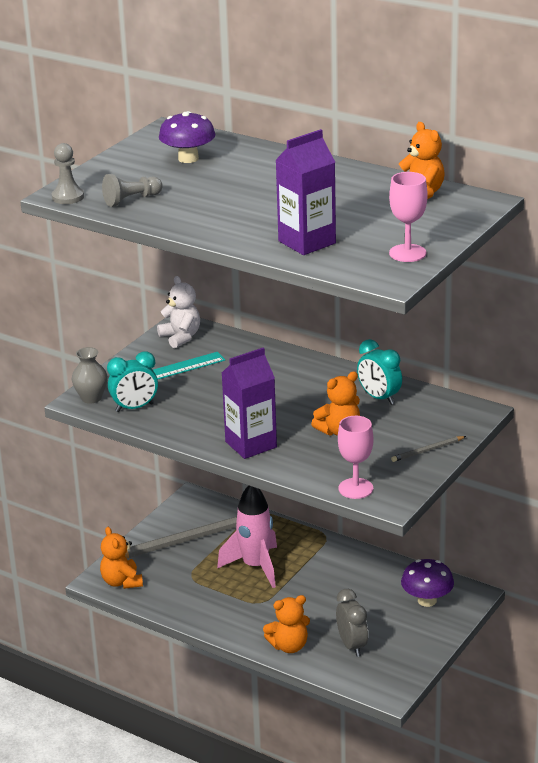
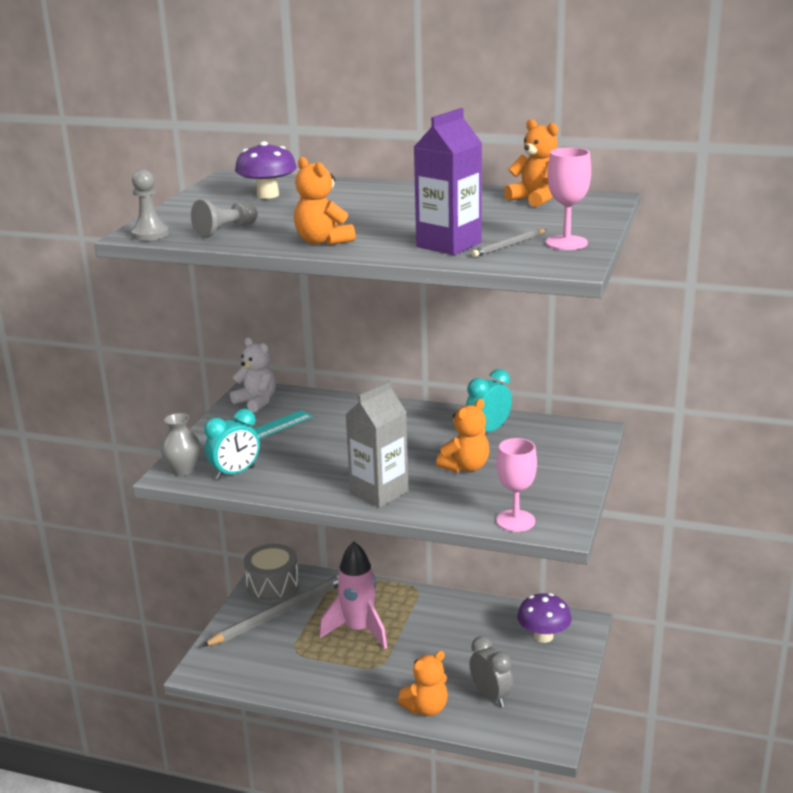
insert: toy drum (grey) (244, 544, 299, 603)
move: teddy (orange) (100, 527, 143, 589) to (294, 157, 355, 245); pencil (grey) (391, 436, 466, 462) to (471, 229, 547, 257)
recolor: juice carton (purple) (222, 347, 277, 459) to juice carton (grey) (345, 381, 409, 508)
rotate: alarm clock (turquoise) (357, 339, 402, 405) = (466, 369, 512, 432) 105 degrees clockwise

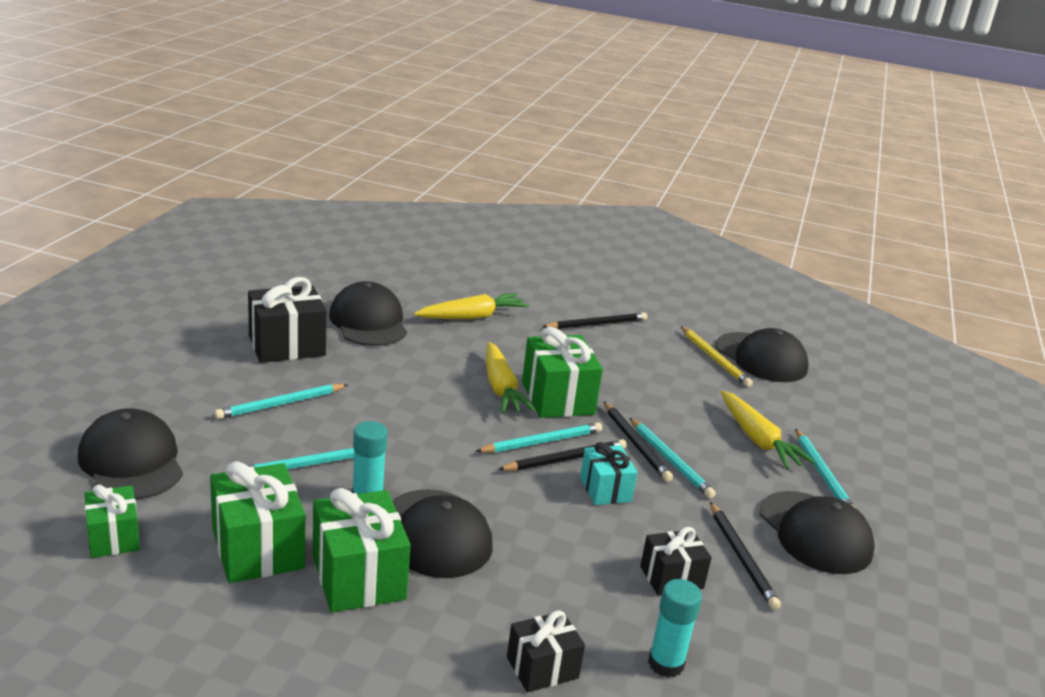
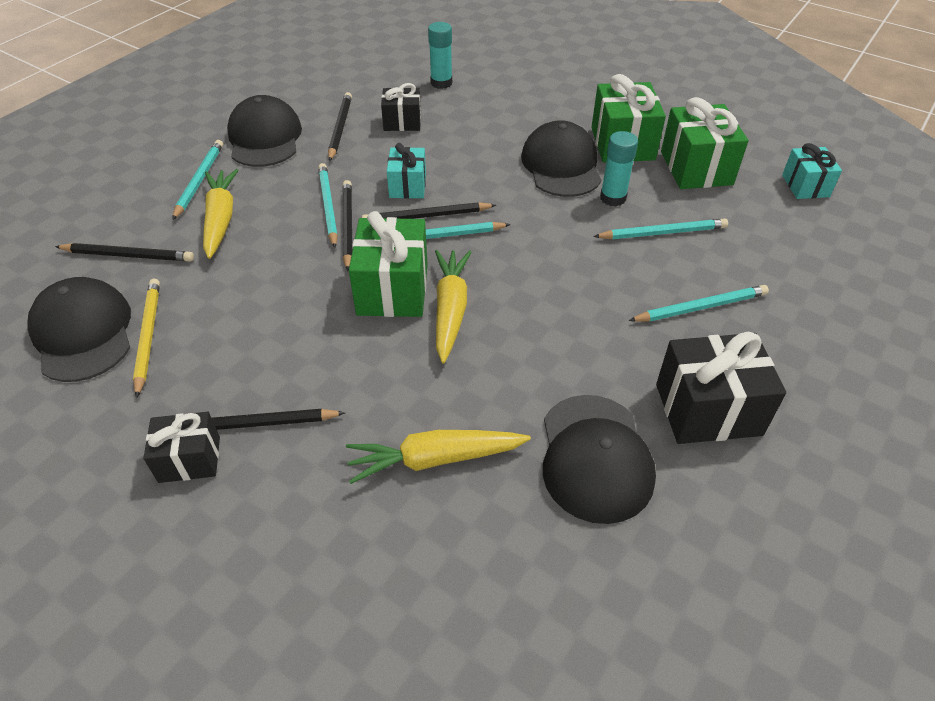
delete: peaked cap (black) (78, 408, 183, 500)
insert: pencil (black) (55, 243, 194, 262)
move: gift (black) (507, 610, 585, 692) to (143, 412, 220, 483)
recolor: gift (green) (84, 484, 140, 558) to gift (turquoise) (782, 143, 842, 199)

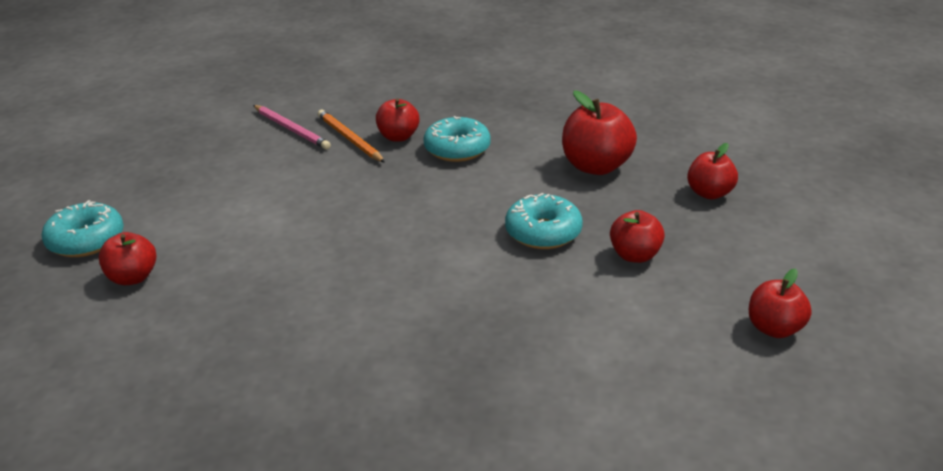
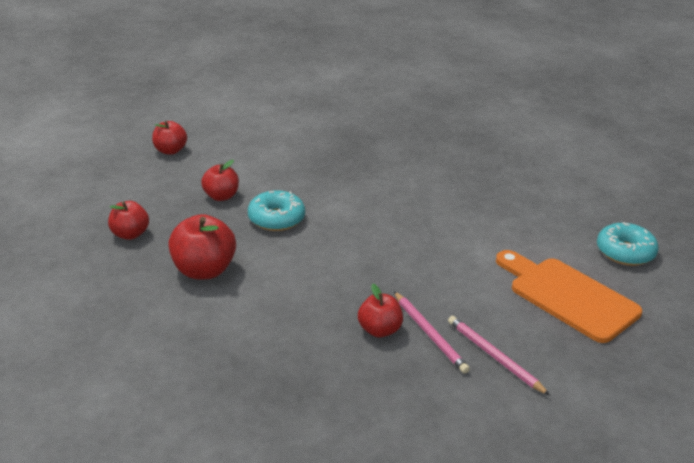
delete: apple (scarlet) (99, 232, 156, 285); donut (turquoise) (423, 116, 491, 162)
insert: chopping board (orange) (496, 250, 642, 343)
recolor: pencil (orange) (318, 110, 385, 163) to pencil (rose-pink) (394, 291, 470, 374)

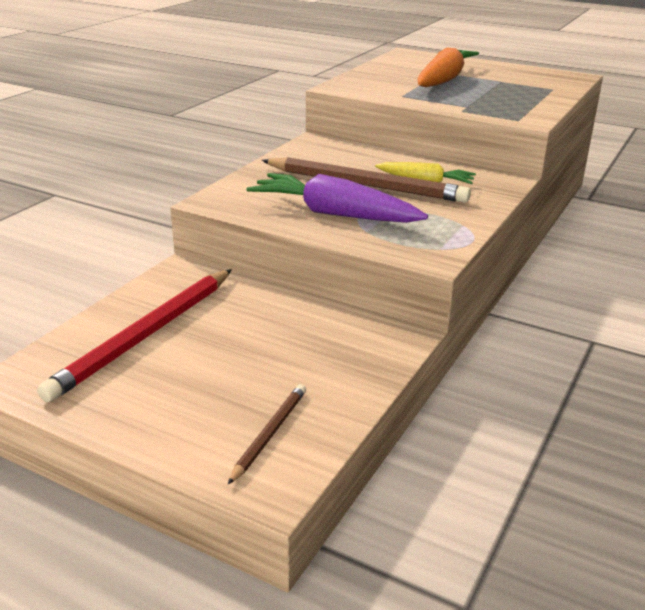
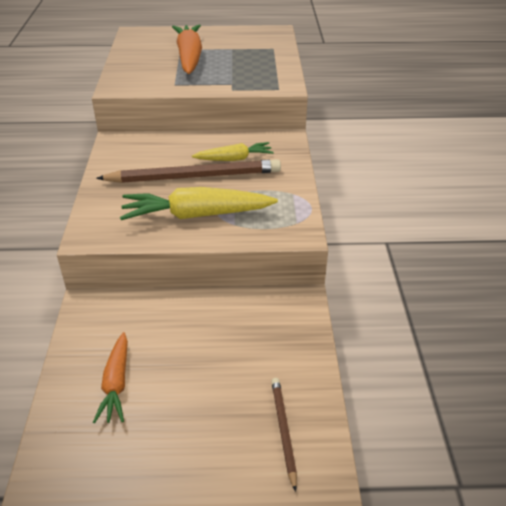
replace: pencil (scarlet) (37, 269, 232, 402) to toy carrot (orange) (93, 332, 128, 423)
recolor: toy carrot (purple) (247, 173, 428, 223) to toy carrot (bright yellow) (120, 187, 278, 220)

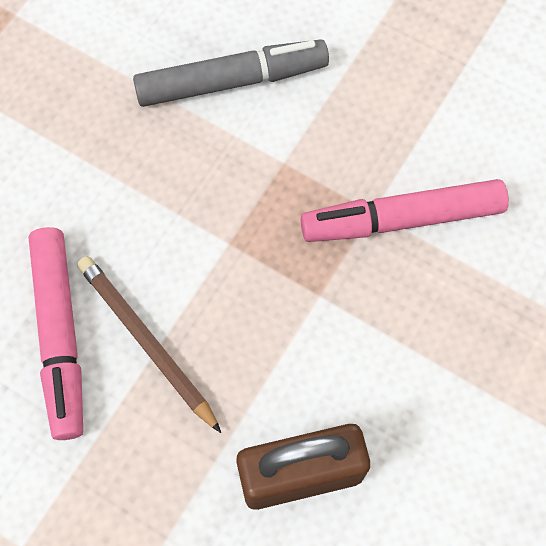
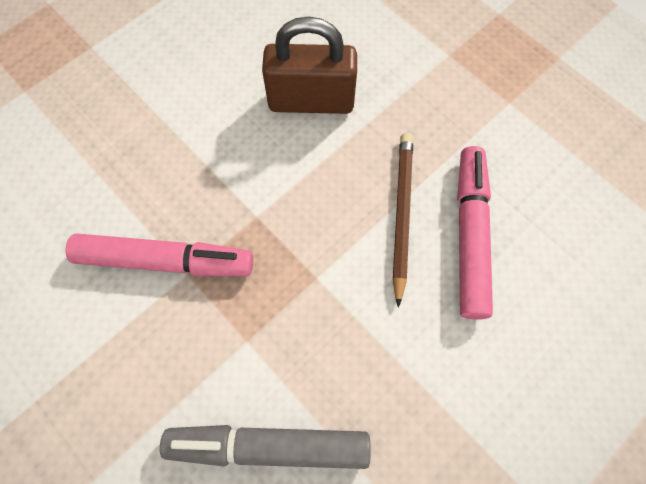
rotate: pencil (dark brown) (77, 256, 221, 433) = (392, 133, 413, 308) 150 degrees counterclockwise

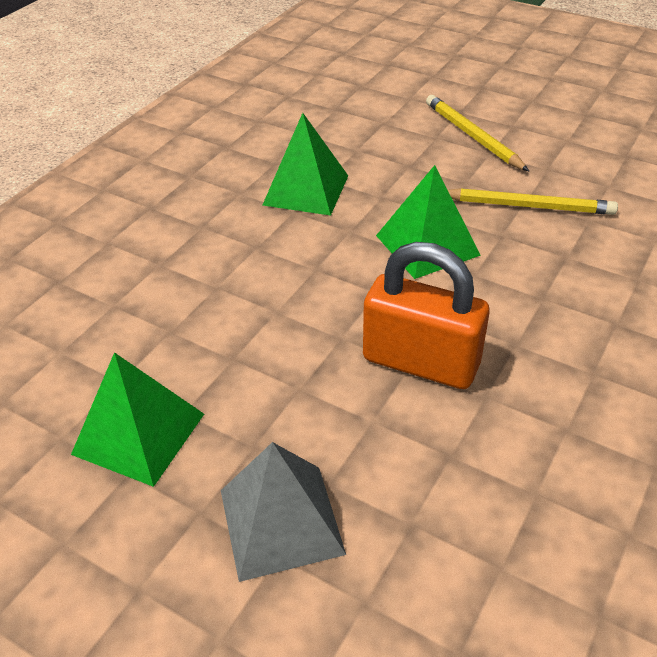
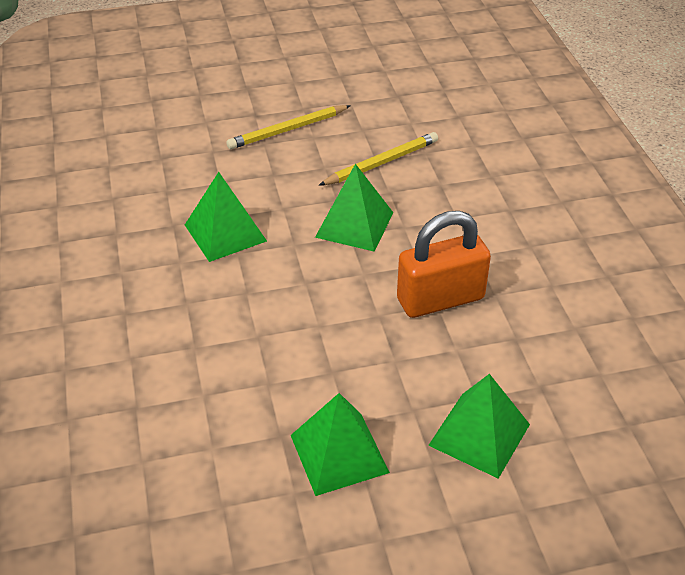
recolor: pyramid shape (grey) (221, 442, 346, 582) to pyramid shape (green) (428, 374, 530, 479)
rotate: pencil (bright yellow) (426, 95, 529, 171) = (226, 105, 351, 149) 45 degrees counterclockwise

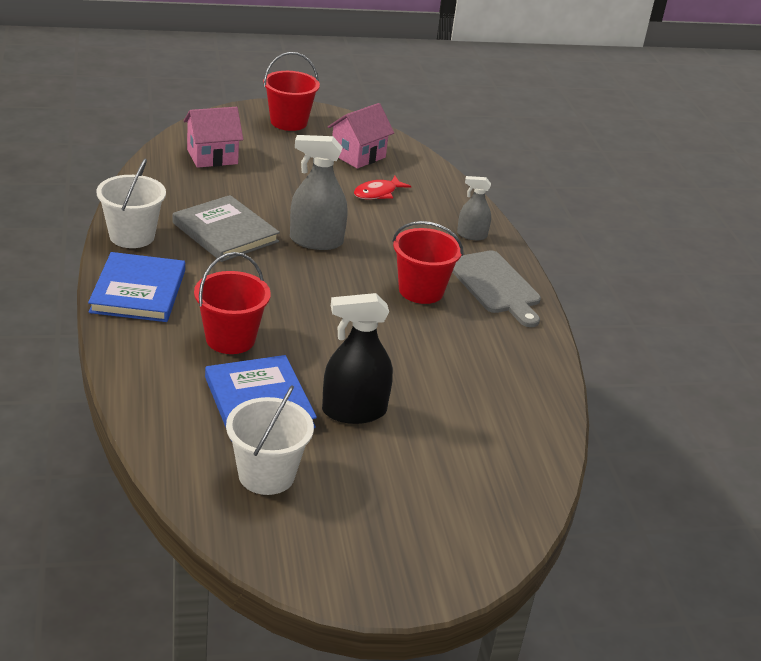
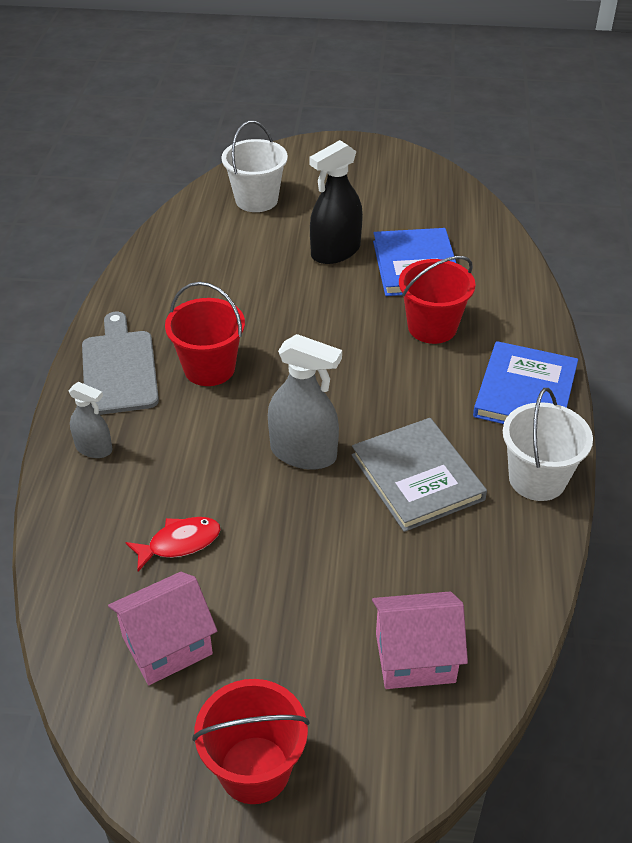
move: bucket (pure white) (226, 386, 314, 495) to (222, 121, 288, 212)
rotate: sprayer (black) (322, 293, 393, 424) = (309, 140, 363, 264) 135 degrees clockwise

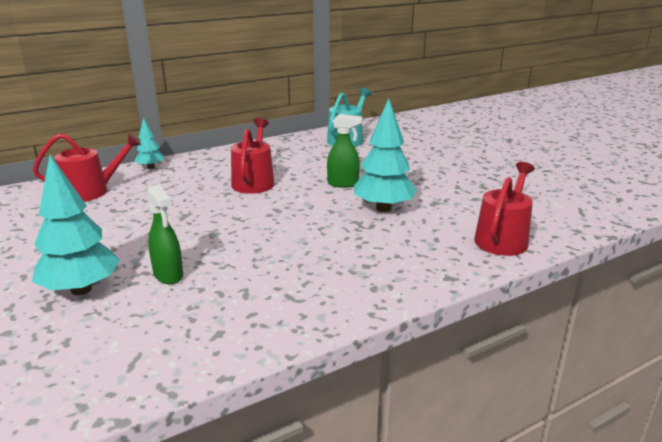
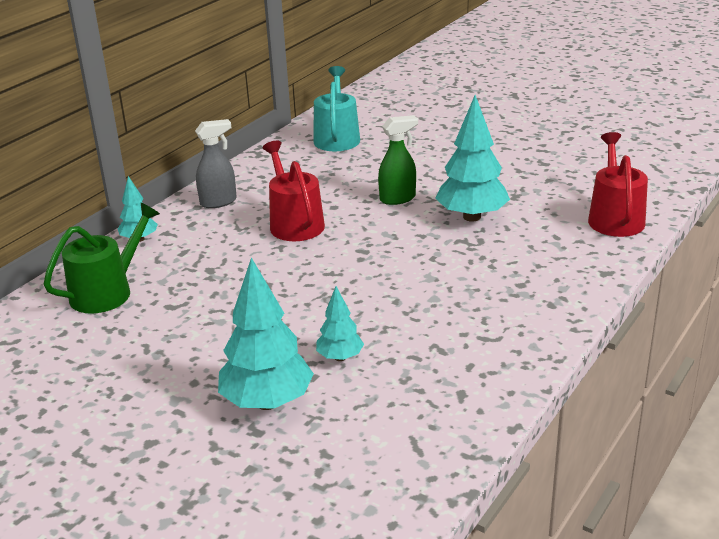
insert: sprayer (grey) (195, 119, 237, 208)
replace: sprayer (green) (147, 185, 183, 284) to toy tree (turquoise) (316, 286, 364, 361)
recolor: watering pot (scarlet) (33, 133, 141, 202) to watering pot (green) (44, 203, 160, 314)

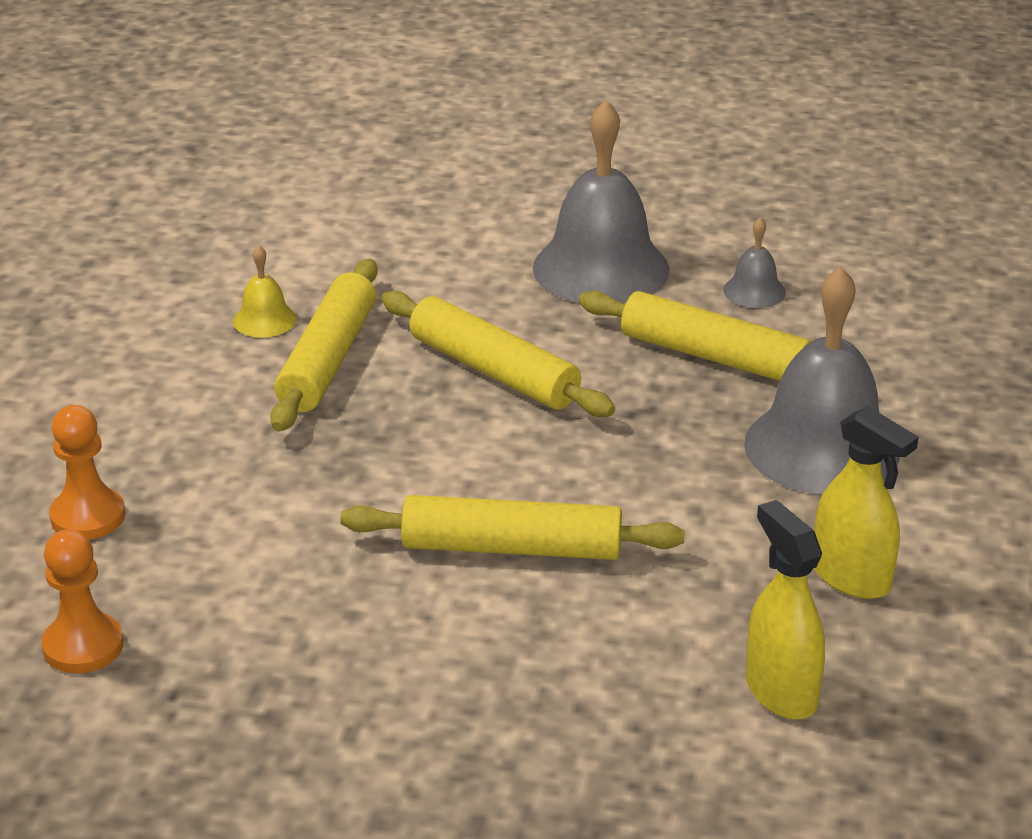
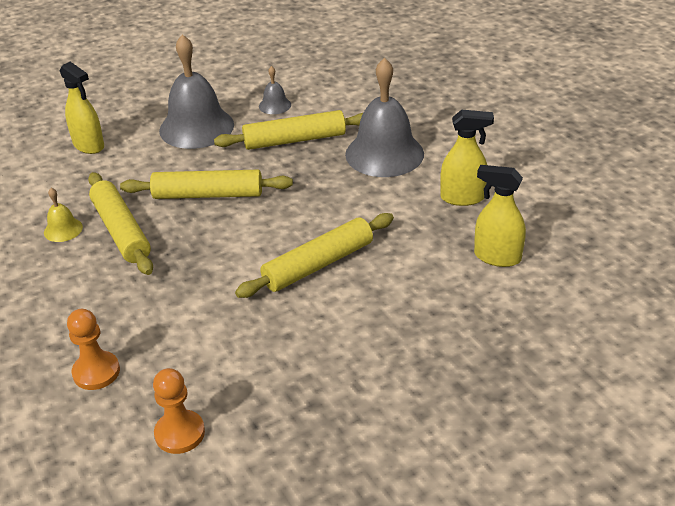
insert: sprayer (bright yellow) (60, 62, 104, 154)

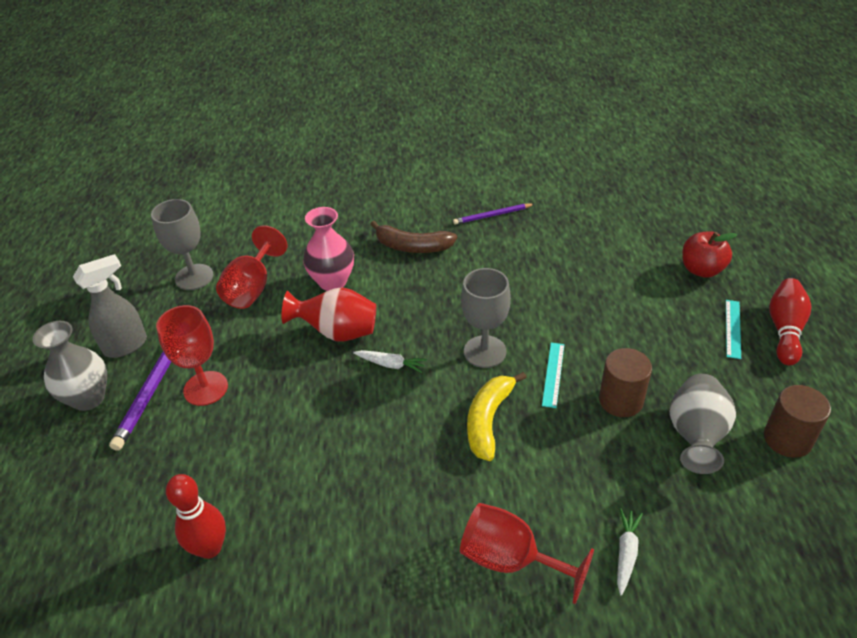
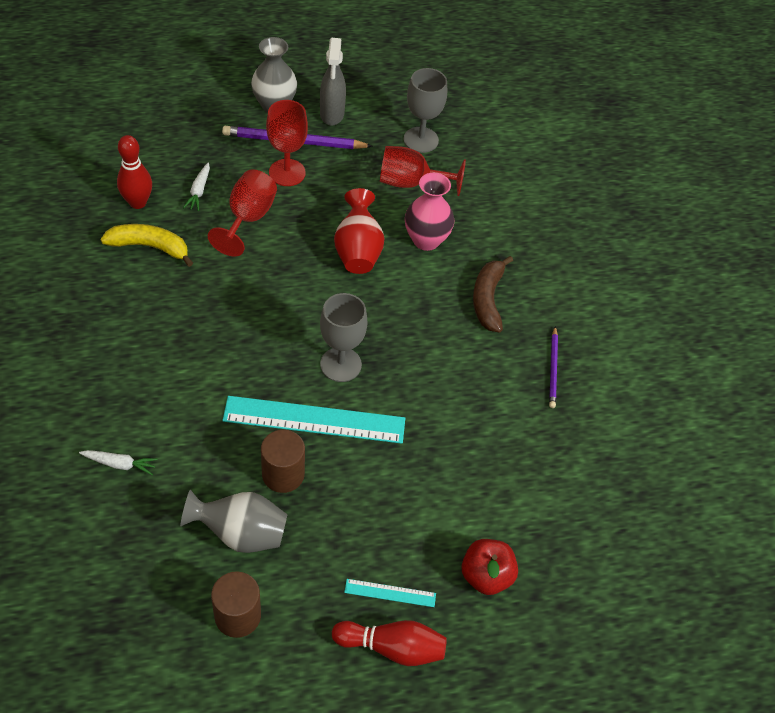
move: banana fruit (bright yellow) (467, 372, 526, 461) to (101, 224, 193, 267); toy carrot (pure white) (353, 350, 427, 373) to (183, 163, 210, 211); chalice (scarlet) (460, 503, 594, 604) to (208, 169, 277, 256)
rotate: sprayer (grey) (73, 254, 147, 358) = (320, 38, 346, 126) 45 degrees clockwise; pencil (purple) (453, 204, 534, 225) = (549, 326, 558, 408) 150 degrees counterclockwise
resize: ruler (turquoise) (542, 343, 564, 408) = (222, 396, 405, 444) x2.18

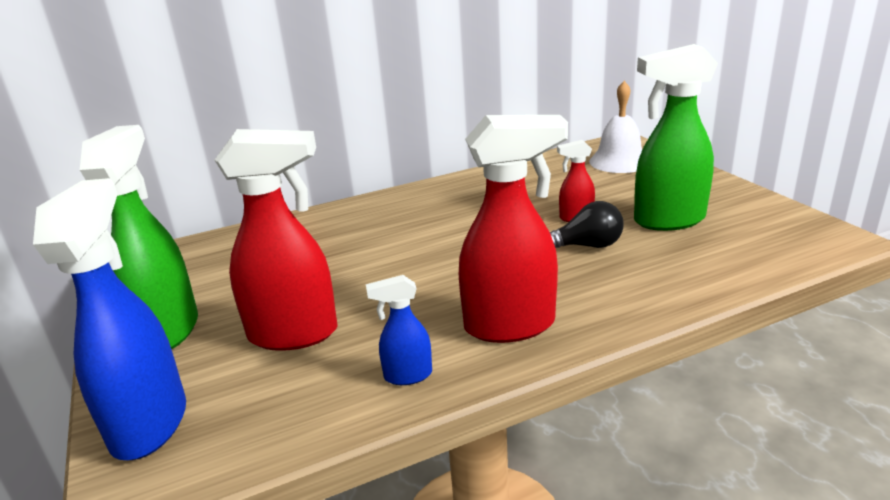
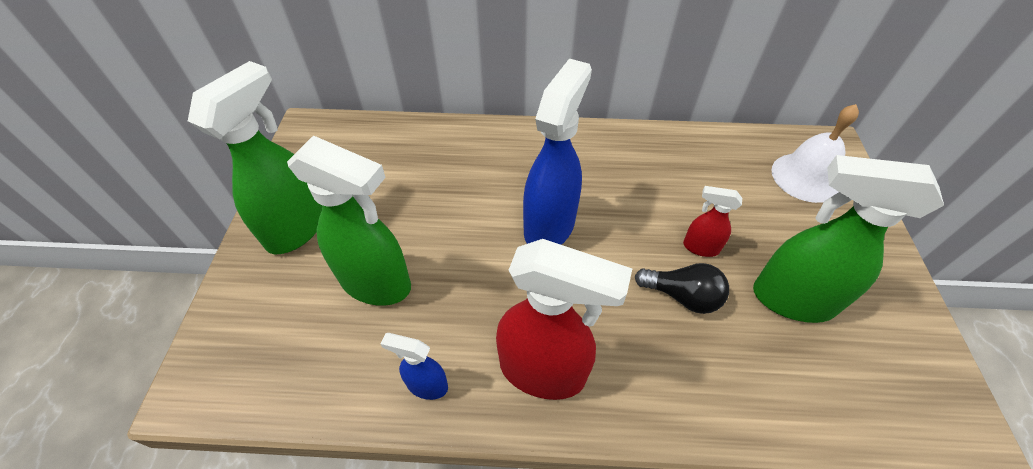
move: sprayer (royal blue) (33, 178, 186, 460) to (523, 58, 592, 245)
recolor: sprayer (scarlet) (215, 129, 338, 351) to sprayer (green) (287, 135, 411, 306)

